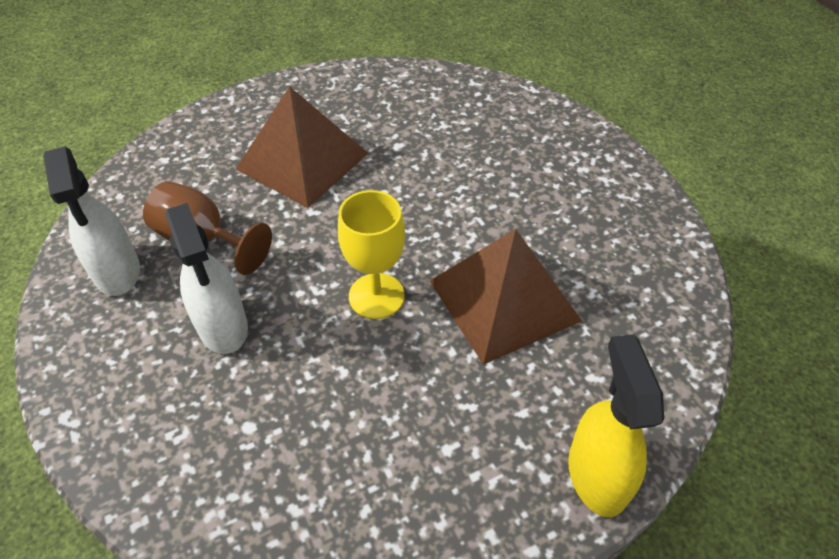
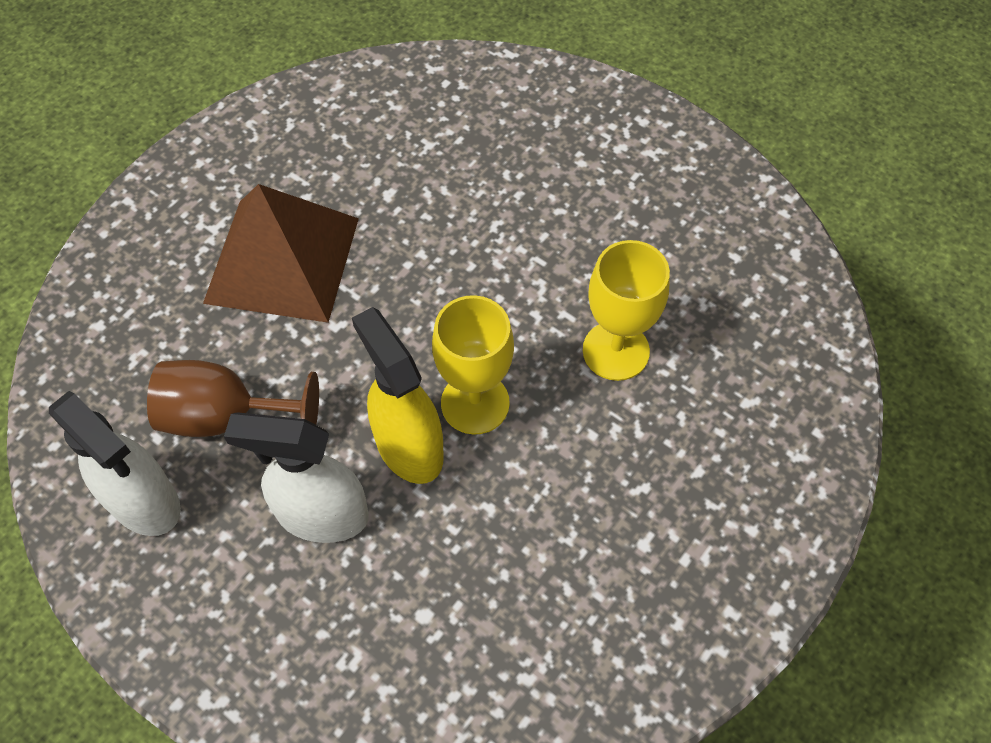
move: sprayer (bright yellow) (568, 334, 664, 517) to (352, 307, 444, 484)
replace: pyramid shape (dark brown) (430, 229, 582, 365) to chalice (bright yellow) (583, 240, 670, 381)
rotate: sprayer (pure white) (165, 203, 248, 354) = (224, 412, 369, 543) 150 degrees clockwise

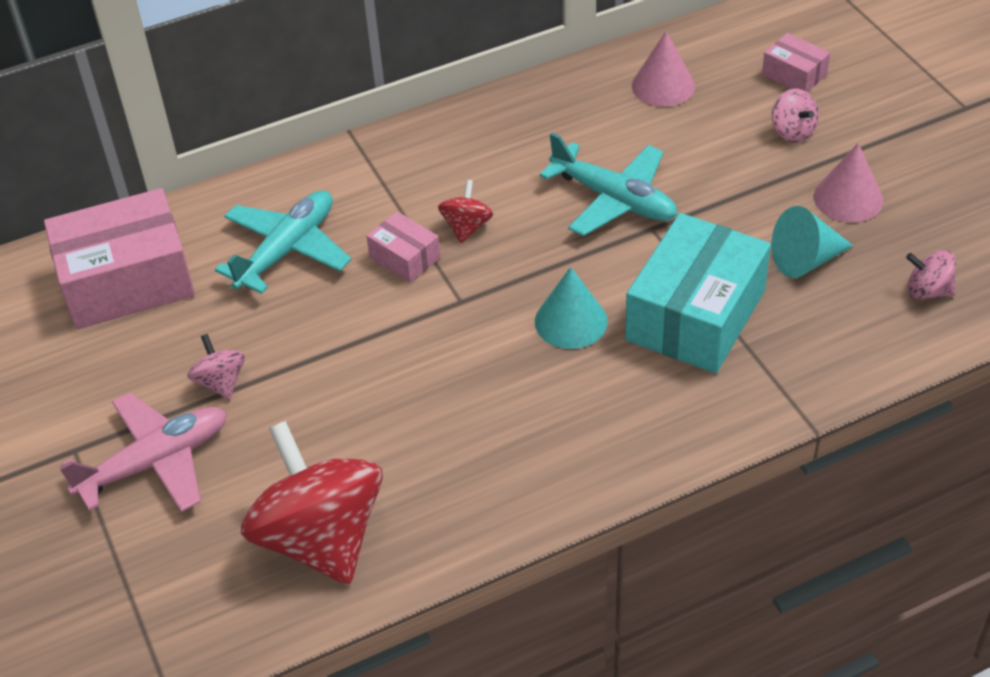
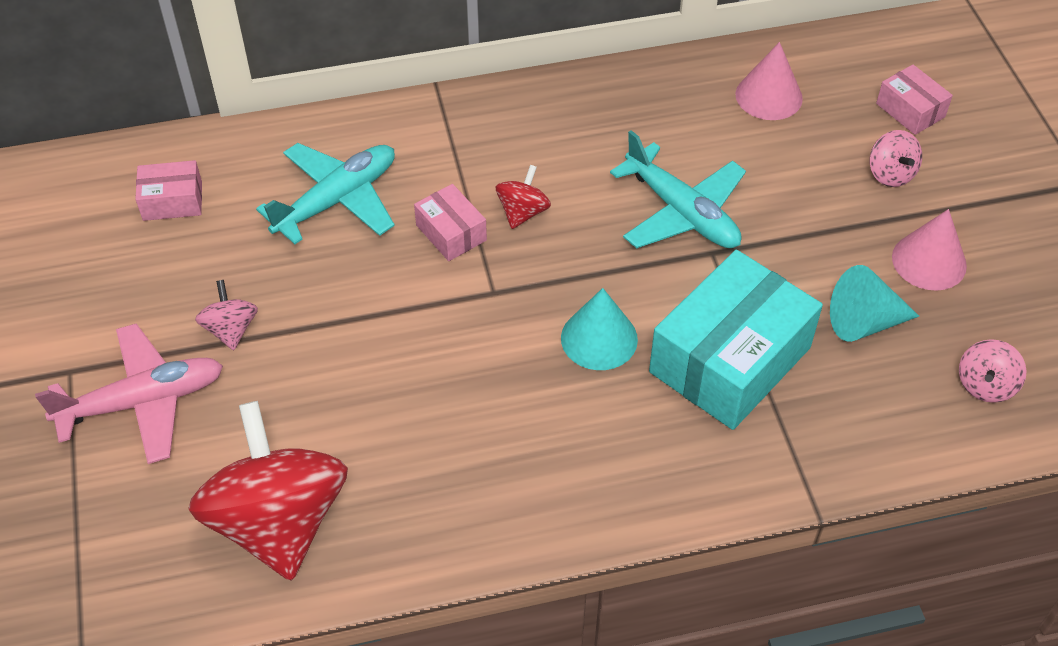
rotate: spinning top (rose-pink) (906, 250, 956, 300) = (959, 339, 1026, 403) 90 degrees counterclockwise
resize: box (rose-pink) (44, 188, 195, 329) = (135, 160, 202, 221) x0.48

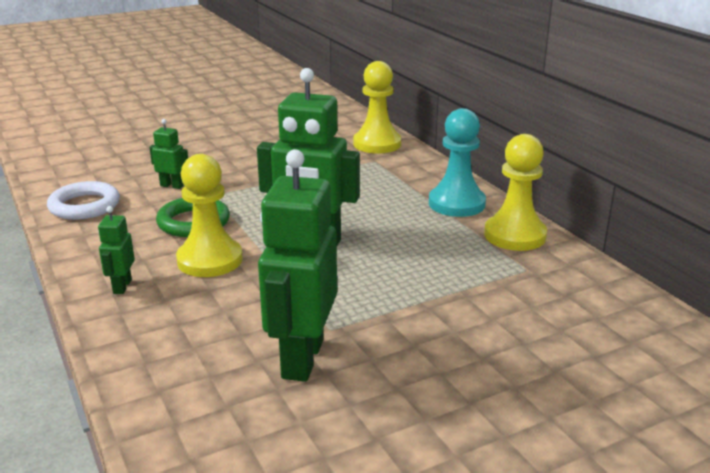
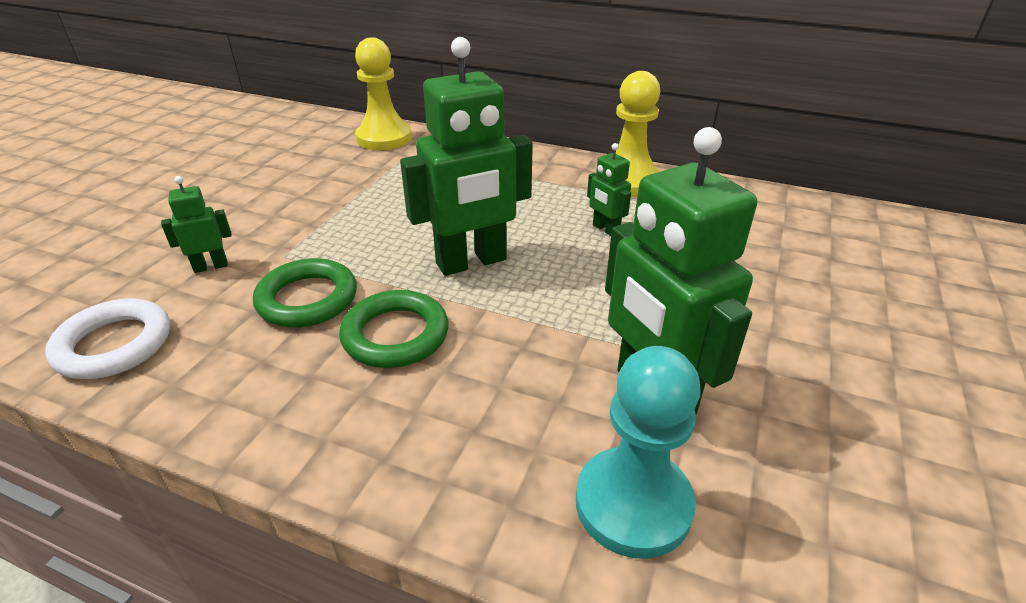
move: pawn (turquoise) (429, 108, 486, 217) to (576, 346, 701, 559); robot (green) (98, 206, 135, 294) to (587, 143, 631, 236)
replace: pawn (bright yellow) (176, 154, 243, 277) to ring (green) (339, 290, 448, 368)

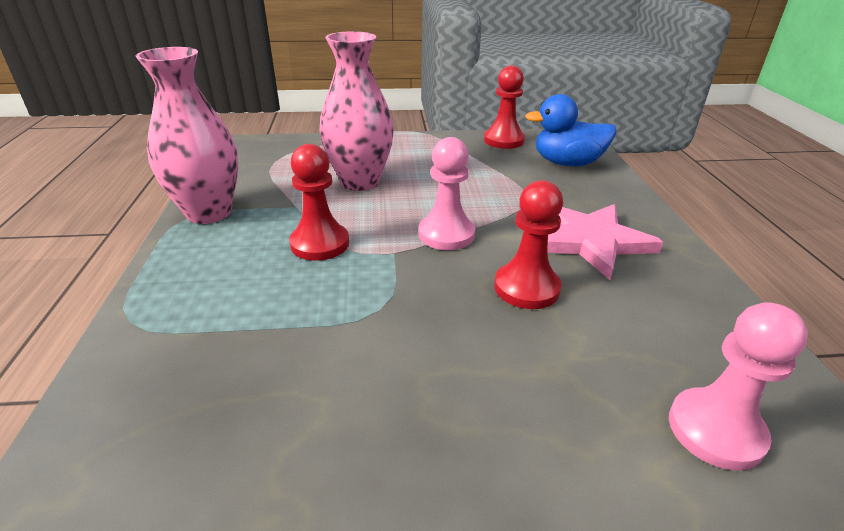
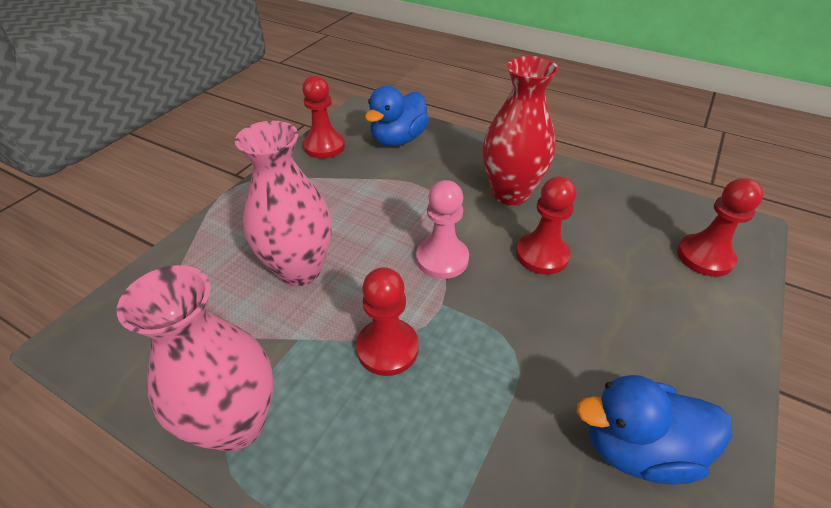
insert: rubber duck (royal blue) (576, 375, 732, 485)
replace: star shape (rose-pink) (547, 204, 663, 280) to flower vase (scarlet) (482, 56, 559, 205)
recolor: pawn (rose-pink) (669, 302, 808, 471) to pawn (scarlet) (677, 178, 763, 277)

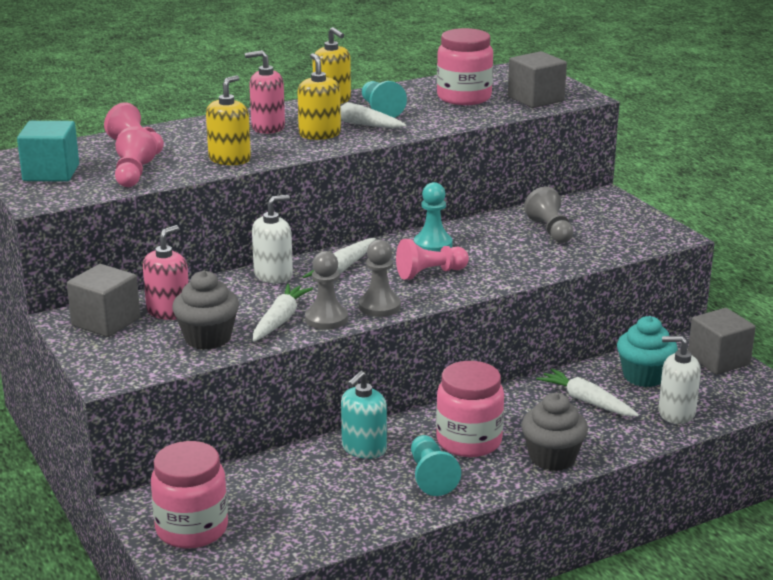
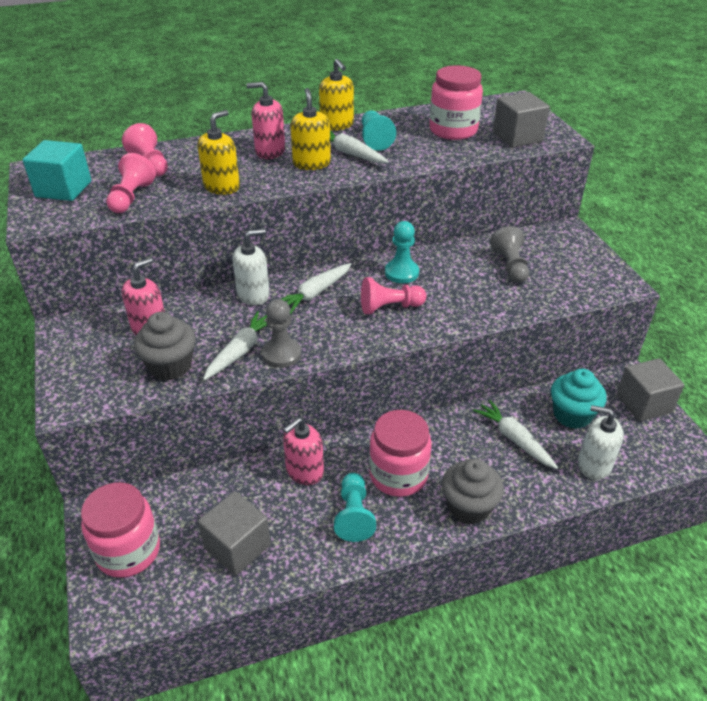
delete: pawn (grey) (359, 240, 401, 317)
move: block (grey) (67, 264, 140, 337) to (198, 491, 271, 576)
recolor: soap dispenser (turquoise) (341, 371, 387, 459) to soap dispenser (rose-pink) (283, 417, 324, 485)

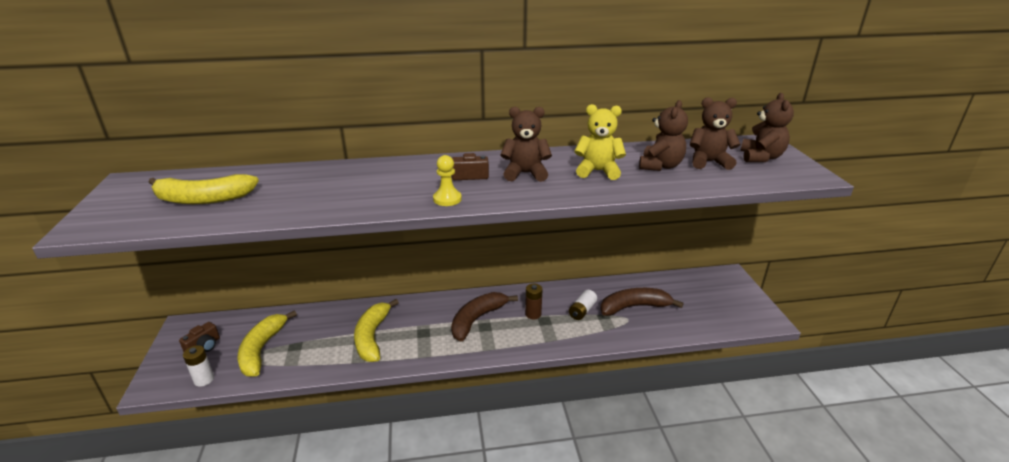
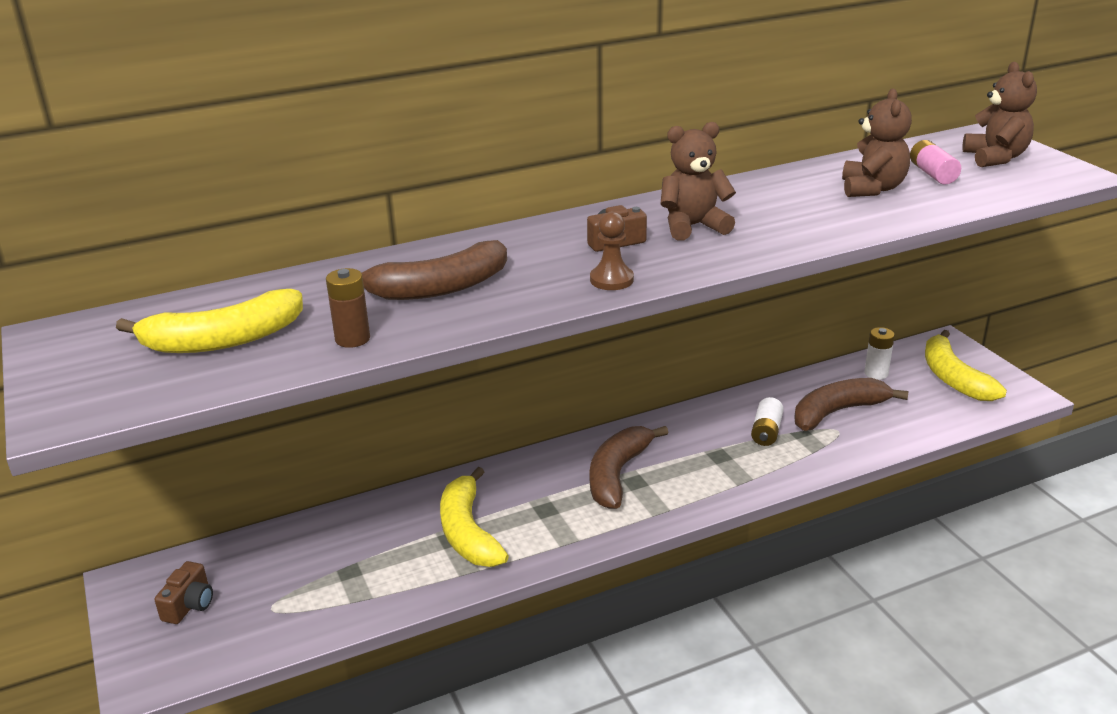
delete: teddy (bright yellow) (574, 104, 626, 180)
insert: banana fruit (dark brown) (362, 240, 507, 300)
move: battery (dark brown) (525, 284, 543, 319) to (326, 268, 370, 348); battery (pure white) (183, 345, 214, 387) to (864, 327, 895, 380); banana fruit (bright yellow) (238, 310, 297, 377) to (925, 330, 1007, 401)
replace: teddy (dark brown) (690, 97, 741, 170) to battery (rose-pink) (910, 140, 961, 185)
recolor: pawn (bright yellow) (433, 155, 462, 206) to pawn (dark brown) (590, 212, 634, 290)

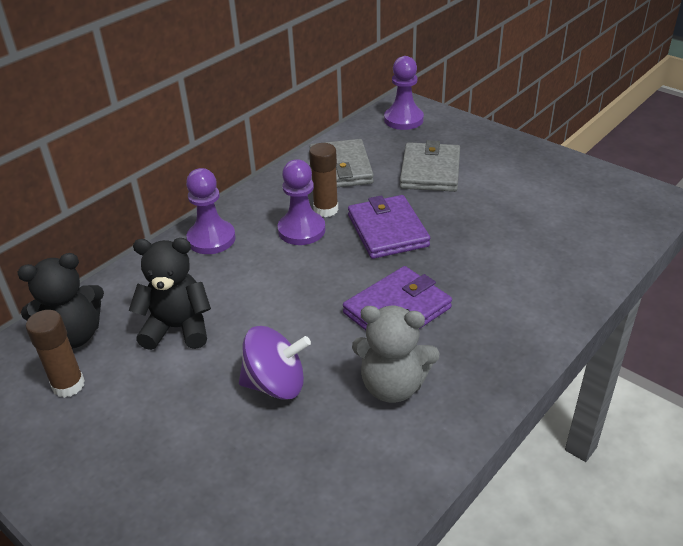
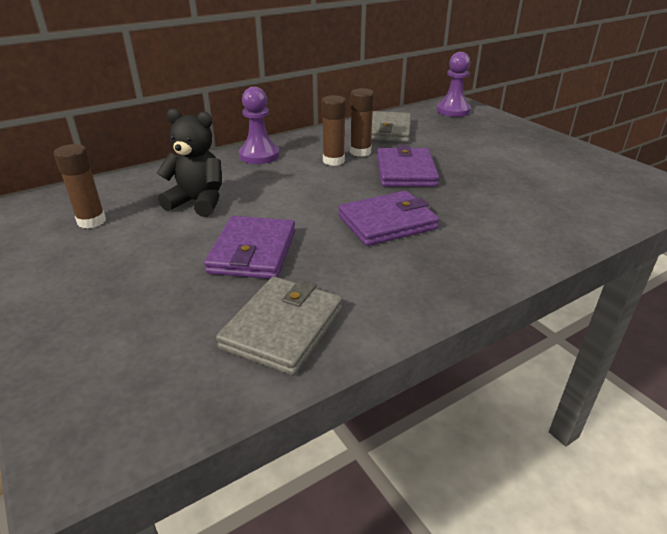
delete: teddy (black) (17, 253, 104, 349); teddy (grey) (352, 306, 440, 403)
move: billfold (grey) (400, 140, 460, 192) to (216, 277, 343, 376)
replace: spinning top (purple) (239, 326, 311, 400) to billfold (purple) (204, 216, 295, 279); pawn (purple) (278, 159, 326, 245) to glue (dark brown) (322, 95, 346, 166)

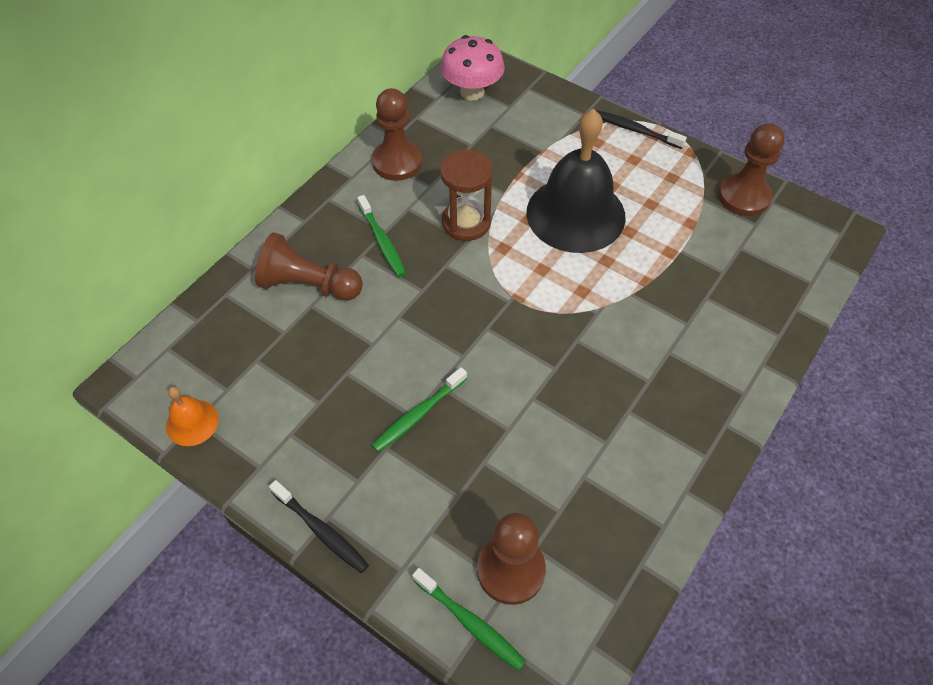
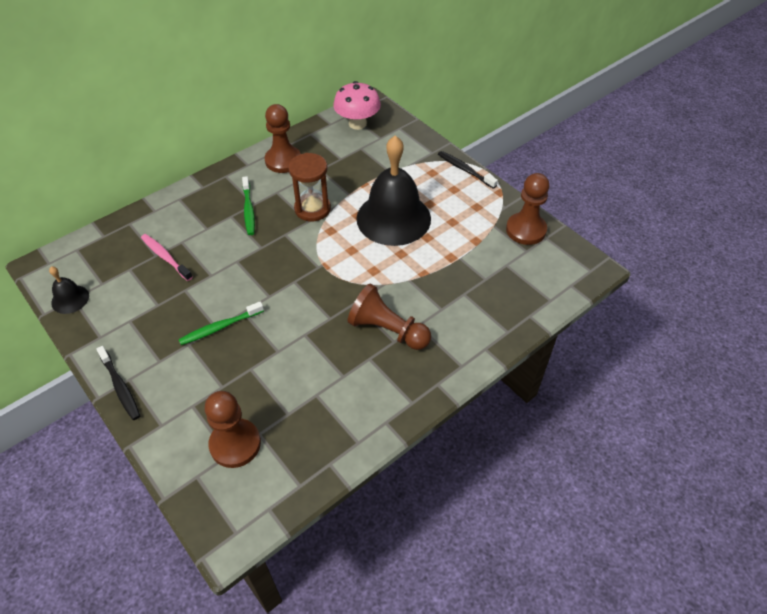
delete: dental brush (green) (412, 568, 526, 671)
insert: dental brush (rose-pink) (141, 234, 193, 281)
move: pawn (dark brown) (255, 232, 363, 301) to (348, 284, 431, 350)
recolor: bell (orange) (166, 386, 219, 446) to bell (black) (49, 266, 89, 314)

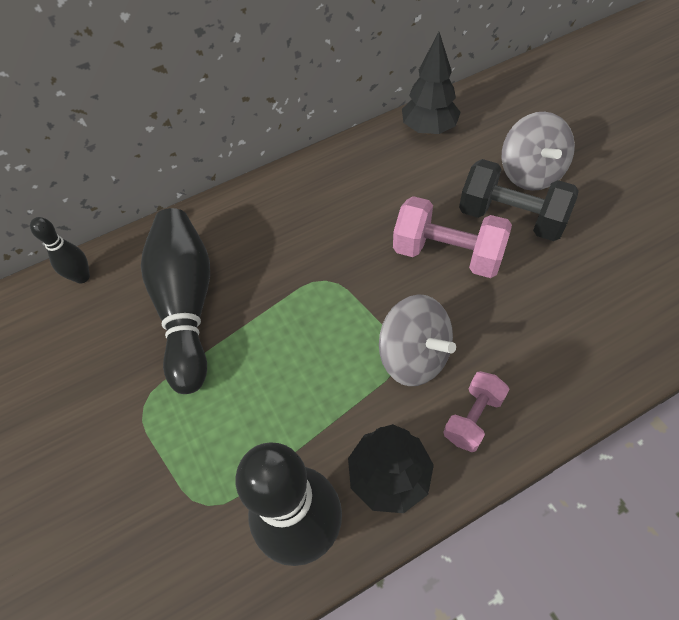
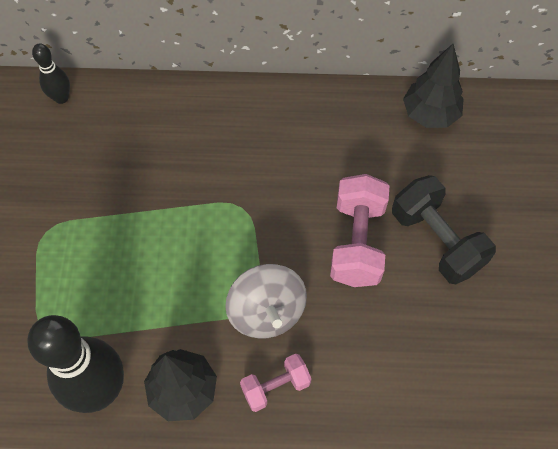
delete: tenpin (black) (141, 208, 210, 394); spinning top (grey) (502, 112, 575, 191)
rotate: free weight (rose-pink) (393, 196, 512, 278) = (330, 174, 389, 287) 45 degrees clockwise

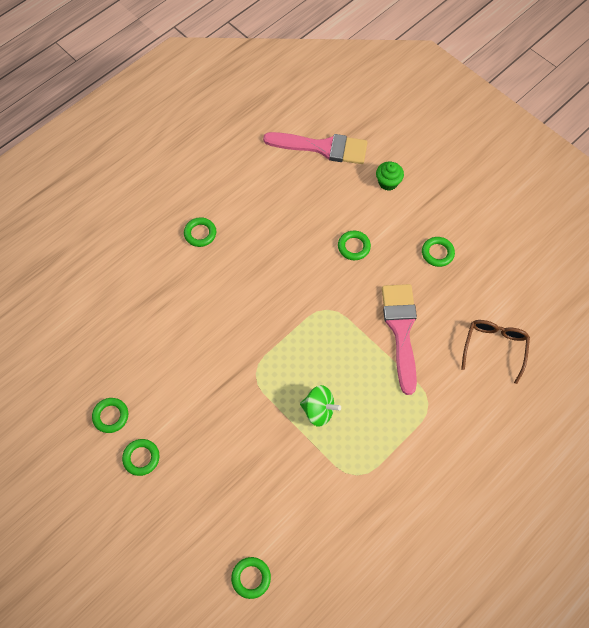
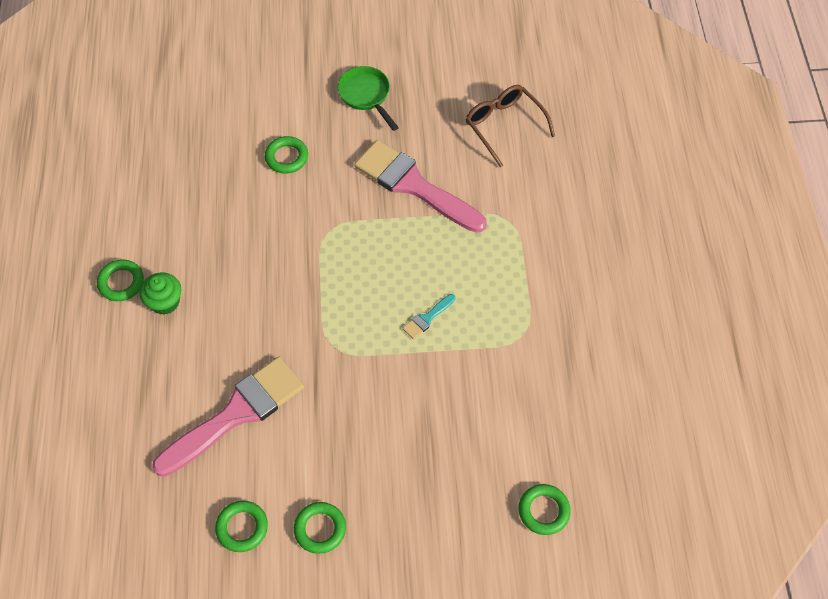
move: fairy cake (green) (376, 162, 404, 191) to (140, 273, 181, 315); brush (rose-pink) (263, 132, 368, 164) to (152, 357, 304, 477)
replace: ring (green) (422, 237, 455, 267) to pan (green) (338, 66, 399, 131); spinning top (green) (300, 385, 341, 427) to brush (turquoise) (402, 294, 455, 339)

